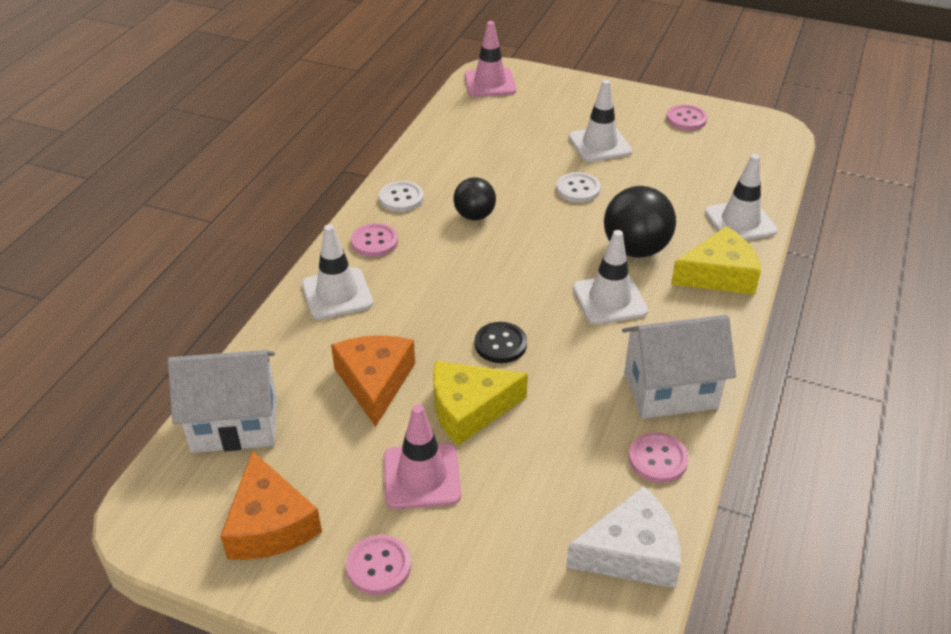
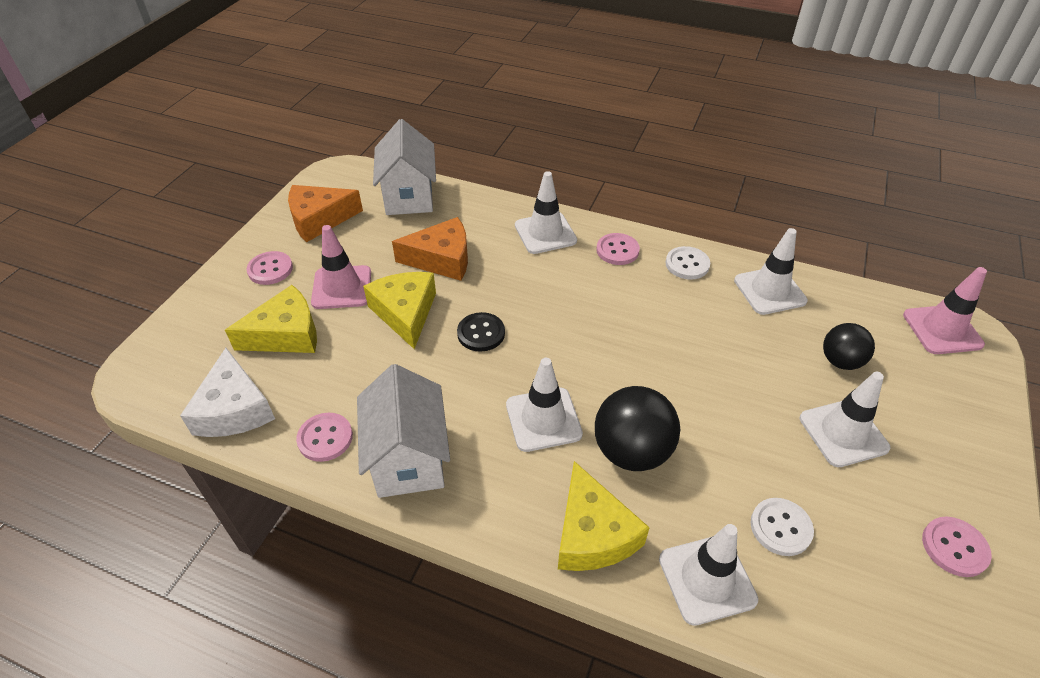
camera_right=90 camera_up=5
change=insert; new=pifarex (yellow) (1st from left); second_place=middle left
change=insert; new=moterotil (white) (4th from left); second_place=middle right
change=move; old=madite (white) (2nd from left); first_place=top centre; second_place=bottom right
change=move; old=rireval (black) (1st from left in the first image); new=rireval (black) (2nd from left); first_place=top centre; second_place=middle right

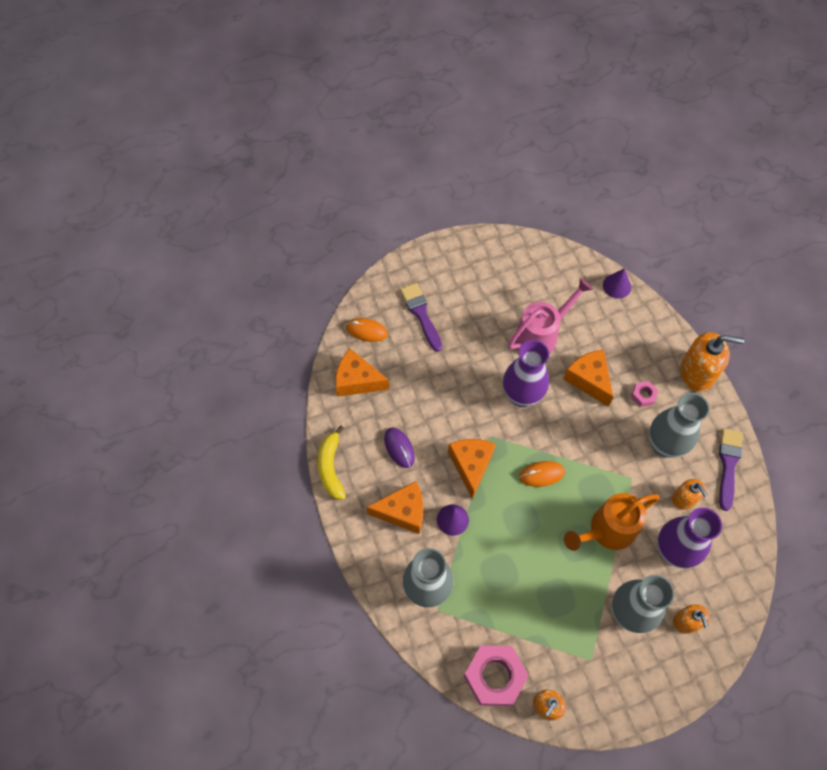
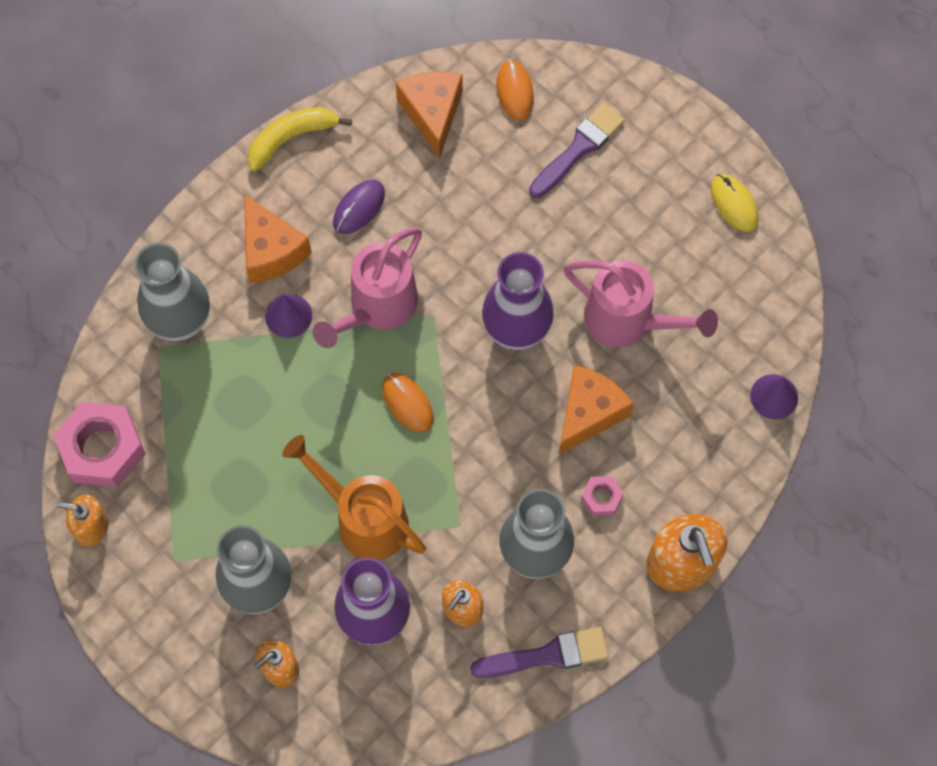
camera_right=65 camera_up=5
change=replace; old=pifarex (orange) (3rd from left); new=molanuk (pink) (1st from left); first_place=centre; second_place=centre
change=insert; new=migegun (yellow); second_place=top right

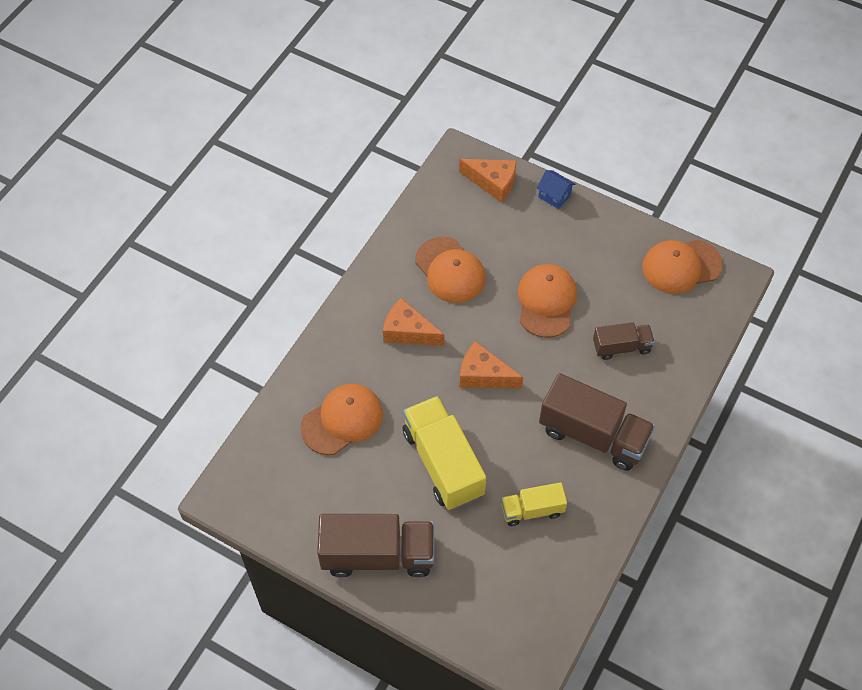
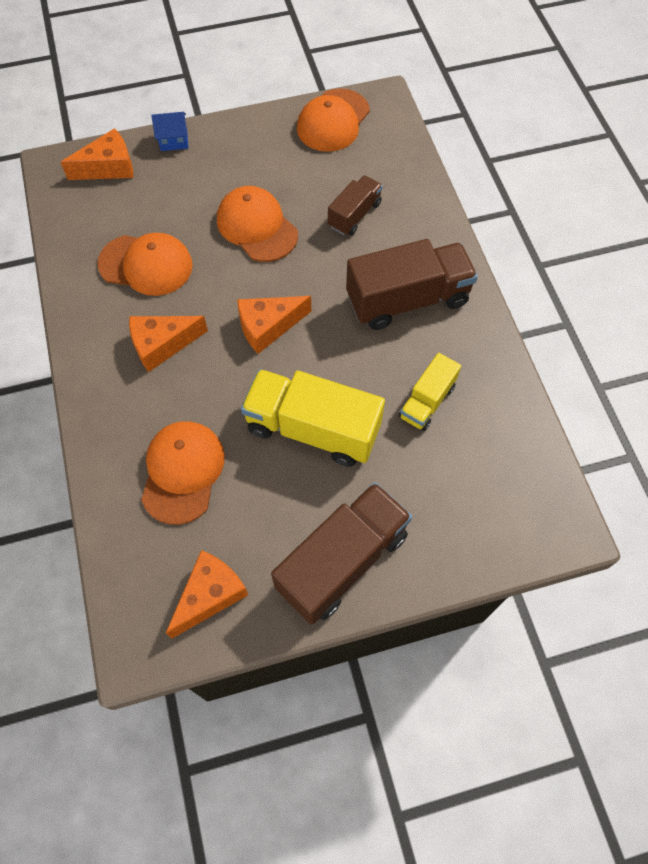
camera_right=-45 camera_up=5
change=insert; new=pifarex (orange) (3rd from left); second_place=bottom left

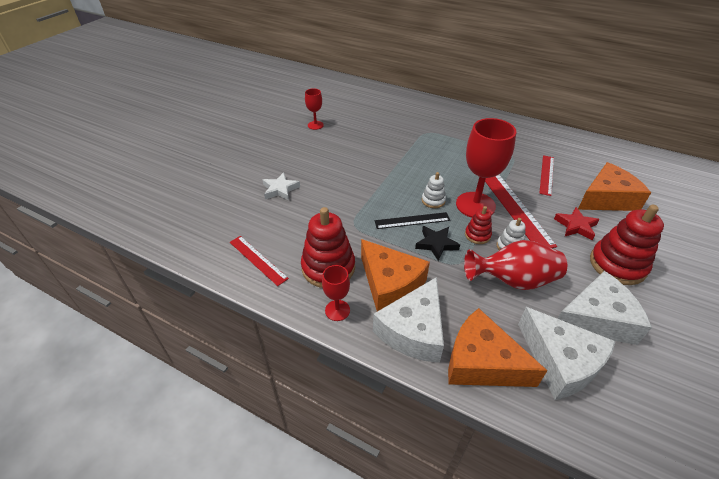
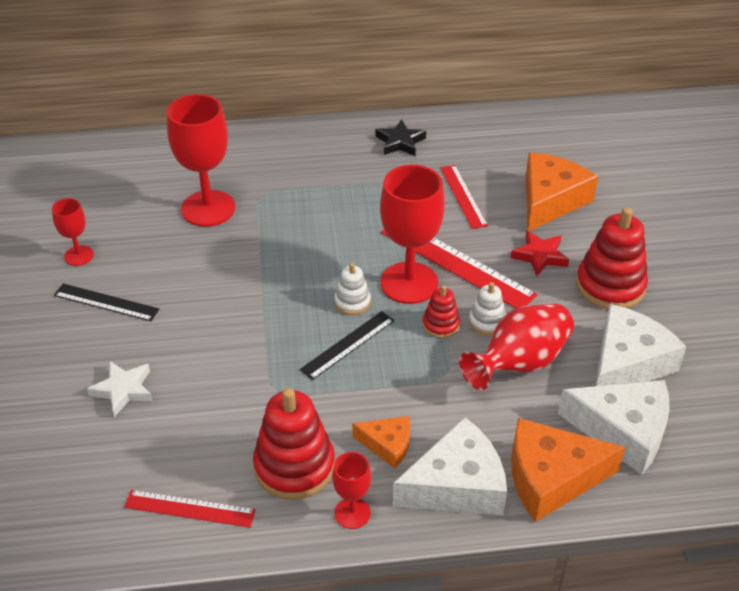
camera_right=-35 camera_up=0
change=insert; new=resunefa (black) (1st from left); second_place=middle left
change=insert; new=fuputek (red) (2nd from left); second_place=top left
change=resize; old=pifarex (orange) (1st from left); first_place=centre; second_place=bottom centre; factor=0.55
change=move; old=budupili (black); first_place=centre; second_place=top centre
change=rotate; old=pifarex (white) (1st from left); first_place=bottom centre; second_place=bottom centre; degrees=-105

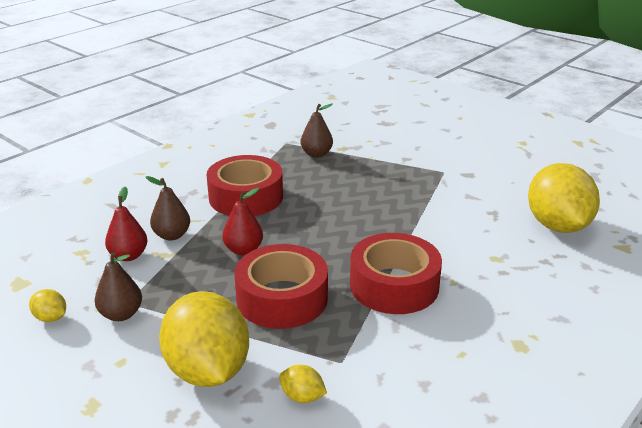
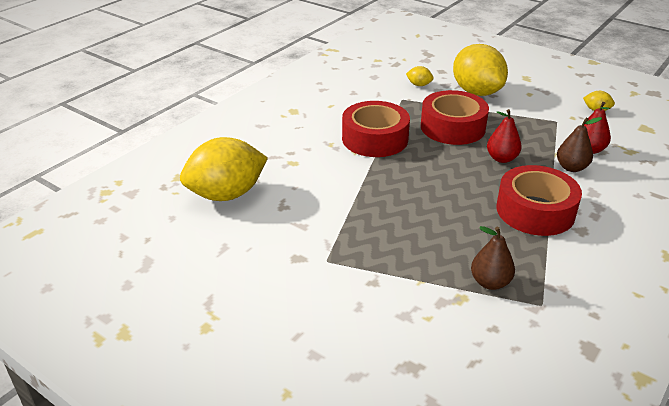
camera_right=175 camera_up=5
change=rotate; old=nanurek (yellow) (4th from left in the first image); first_place=middle right; second_place=centre; degrees=75
change=delete; old=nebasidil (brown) (1st from left); first_place=bottom left

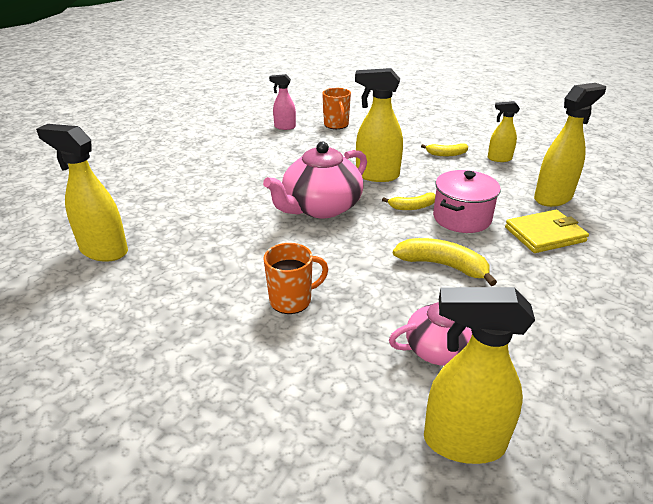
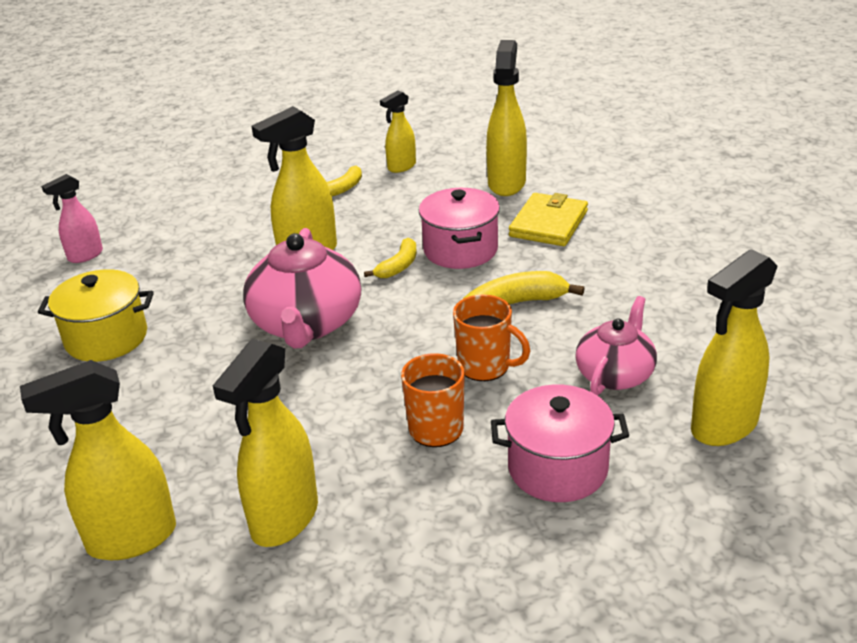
camera_right=-45 camera_up=0
change=insert; new=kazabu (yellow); second_place=middle left
change=insert; new=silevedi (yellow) (2nd from left); second_place=bottom left
change=move; old=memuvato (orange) (2nd from left); first_place=top centre; second_place=centre
change=insert; new=kazabu (pink) (2nd from left); second_place=bottom centre

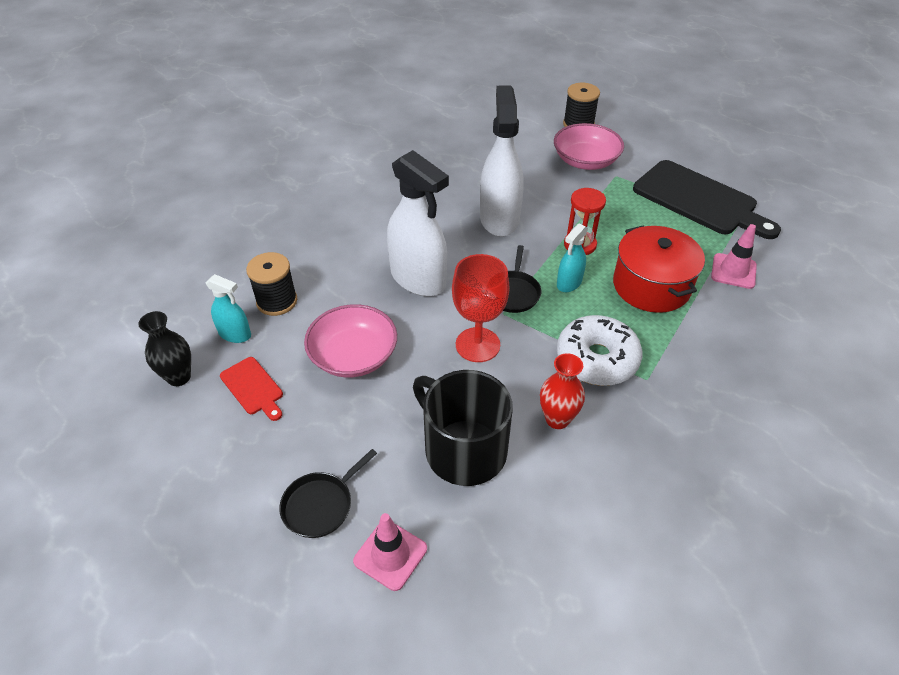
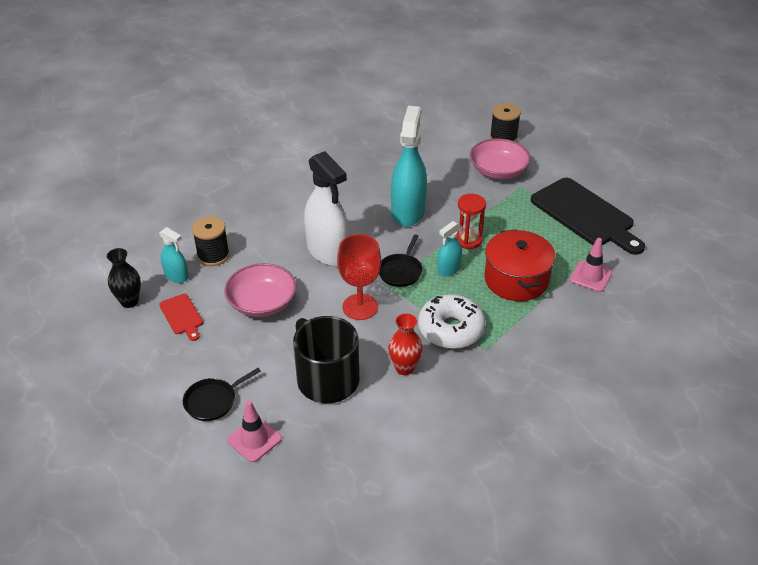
camera_right=10 camera_up=-5
change=recolor; old=silevedi (white) (2nd from left); new=silevedi (turquoise) (2nd from left); first_place=top centre; second_place=top centre

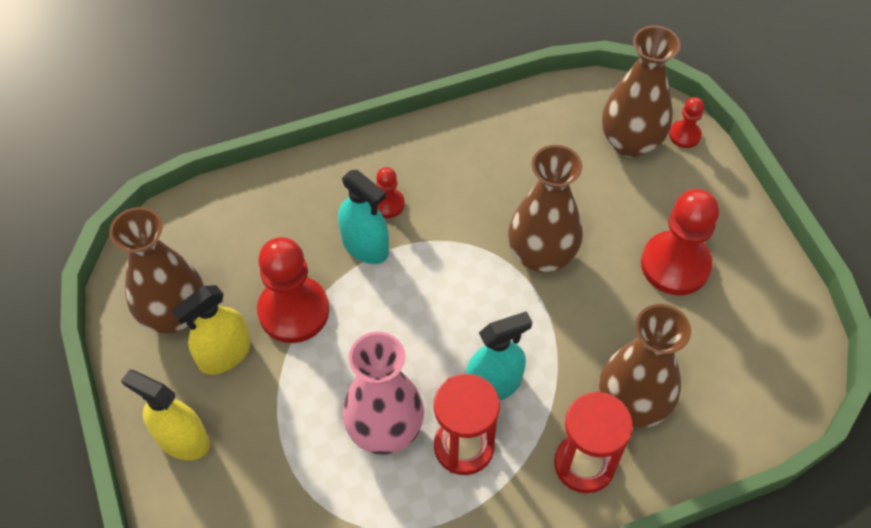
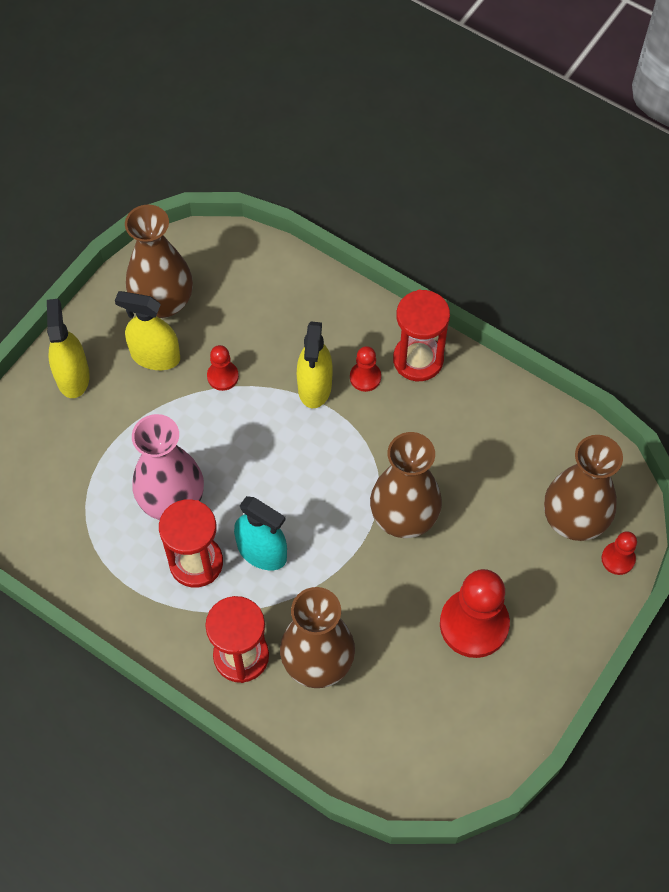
camera_right=55 camera_up=5
change=resize; old=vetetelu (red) (1st from left); first_place=centre; second_place=centre; factor=0.49
change=recolor; old=silevedi (turquoise) (1st from left); new=silevedi (yellow) (3rd from left); first_place=centre; second_place=centre
change=insert; new=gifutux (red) (3rd from left); second_place=centre

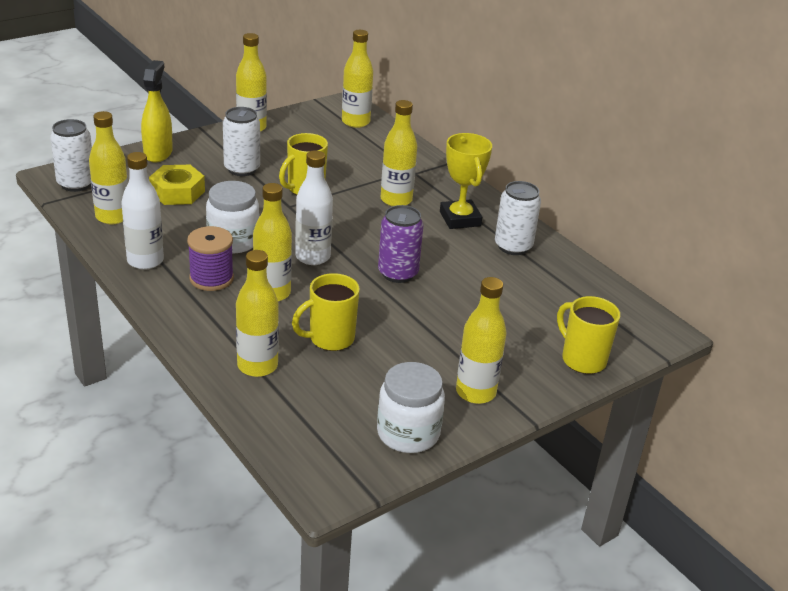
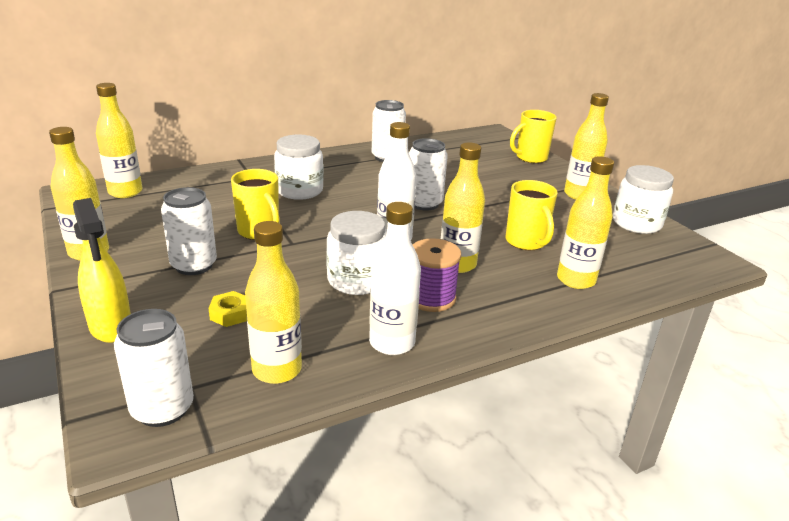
camera_right=-80 camera_up=-5
change=rotate; old=silevedi (yellow); first_place=top left; second_place=middle left; degrees=-135
change=resize; old=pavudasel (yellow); first_place=top left; second_place=middle left; factor=0.58
change=replace; old=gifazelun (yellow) (6th from left); new=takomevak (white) (1st from left); first_place=top centre; second_place=top centre
change=recolor; old=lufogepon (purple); new=lufogepon (white) (4th from left); first_place=centre; second_place=centre
change=delete; old=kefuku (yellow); first_place=top centre

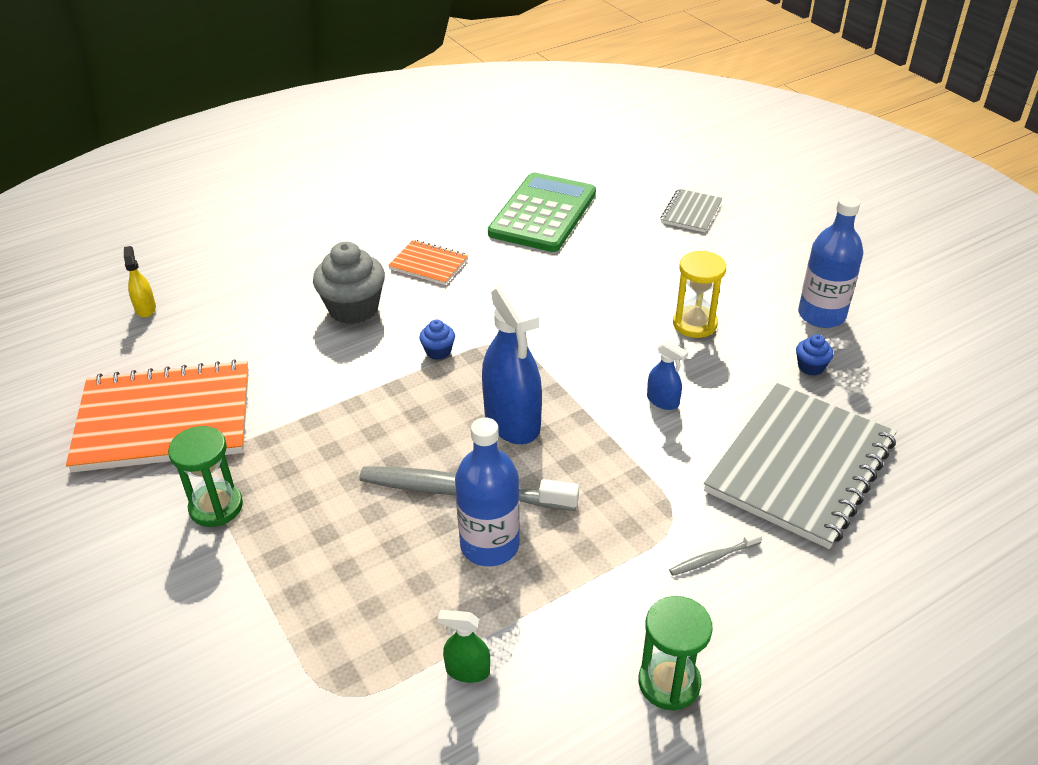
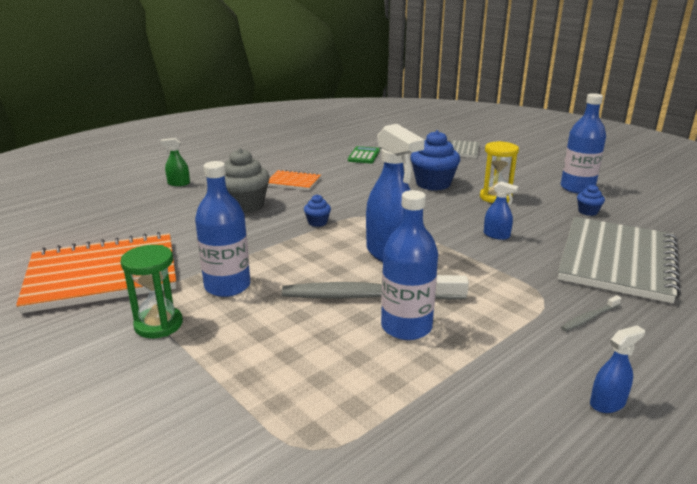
camera_right=-10 camera_up=-15
change=move; old=silevedi (green); first_place=bottom centre; second_place=middle left
change=insert; new=gifazelun (blue) (1st from left); second_place=middle left
change=resize; old=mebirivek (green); first_place=top centre; second_place=top centre; factor=0.49
change=insert; new=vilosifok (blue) (2nd from left); second_place=top centre
change=replace; old=gifutux (green) (2nd from left); new=silevedi (blue) (3rd from left); first_place=bottom centre; second_place=bottom right
change=delete; old=silevedi (yellow); first_place=middle left

